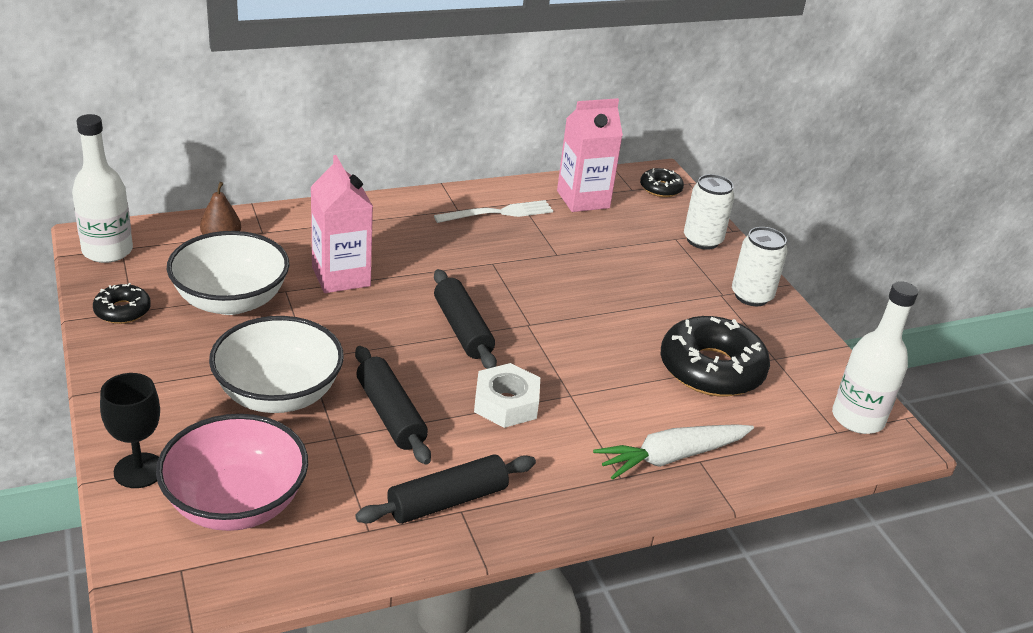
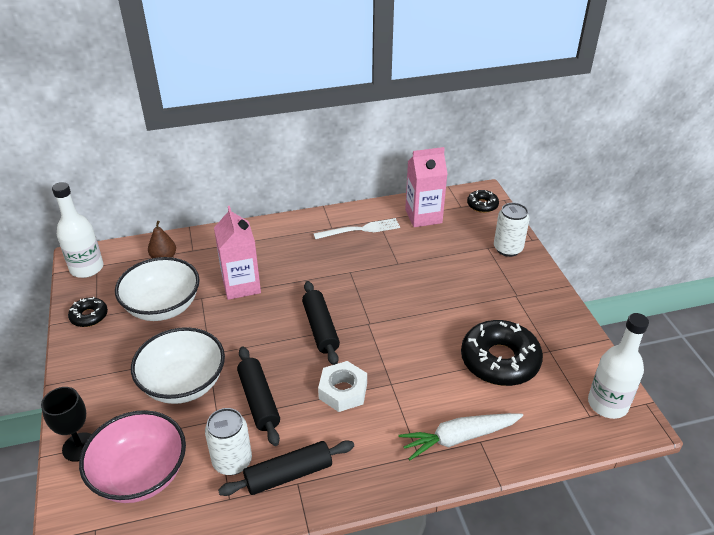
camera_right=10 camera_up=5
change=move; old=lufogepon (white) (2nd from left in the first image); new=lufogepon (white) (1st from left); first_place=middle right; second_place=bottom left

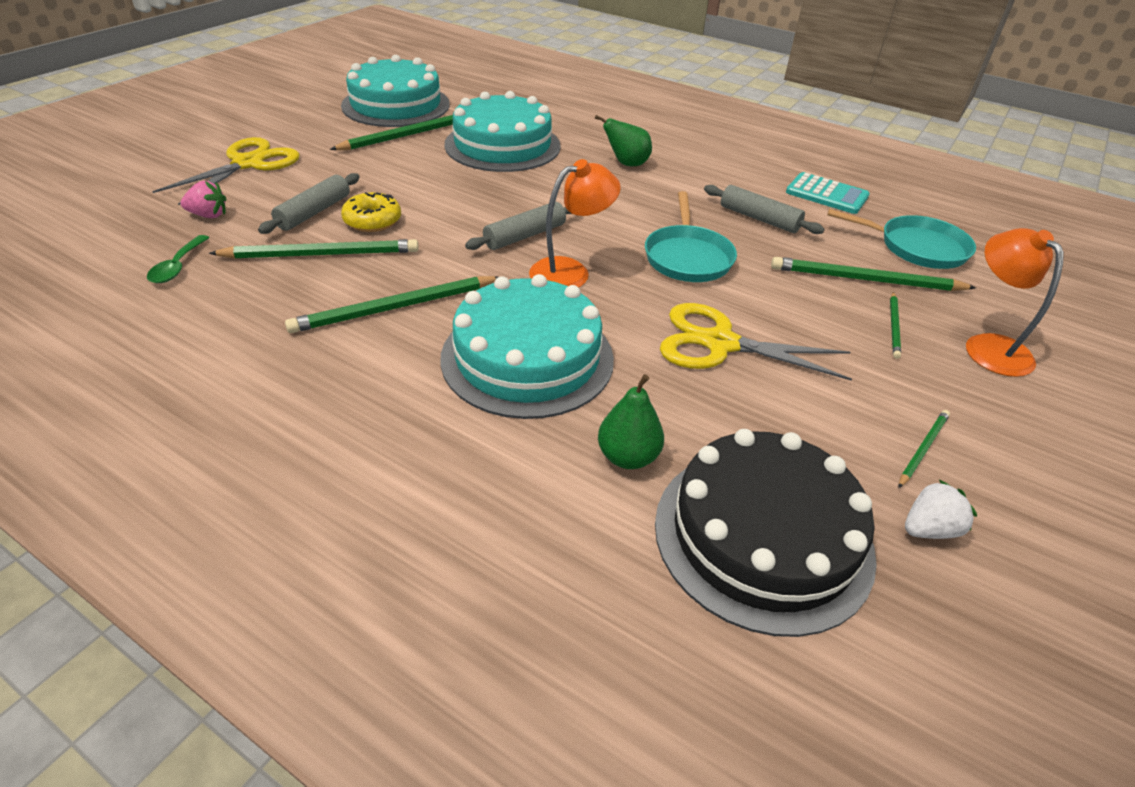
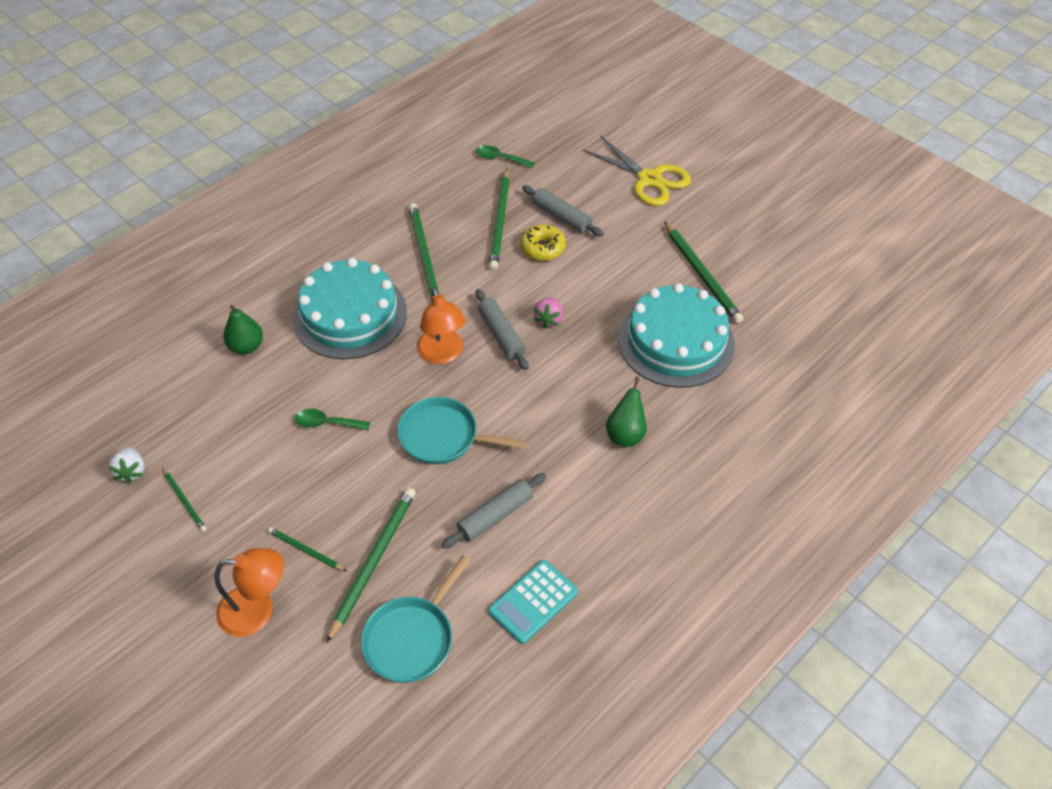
camera_right=105 camera_up=10
change=replace; old=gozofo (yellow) (2nd from left); new=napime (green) (1st from left); first_place=centre; second_place=middle left
change=move; old=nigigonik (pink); first_place=top left; second_place=centre
change=delete; old=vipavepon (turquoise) (1st from left); first_place=top centre
change=delete; old=vipavepon (black); first_place=bottom right

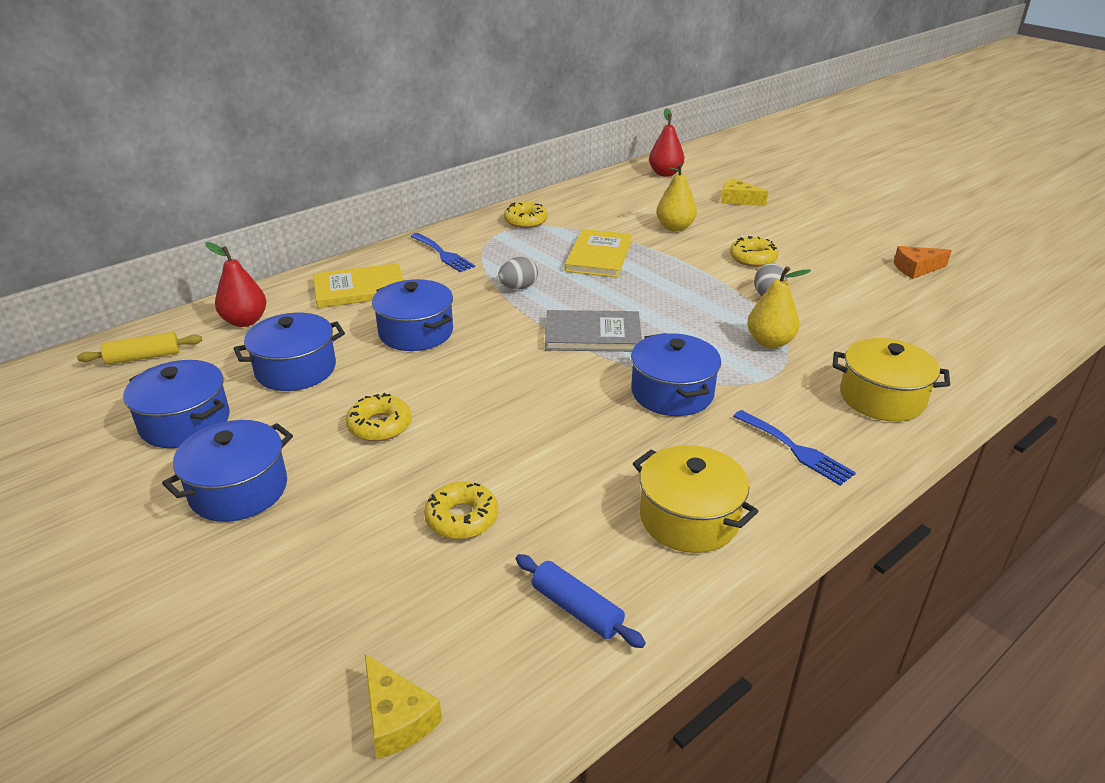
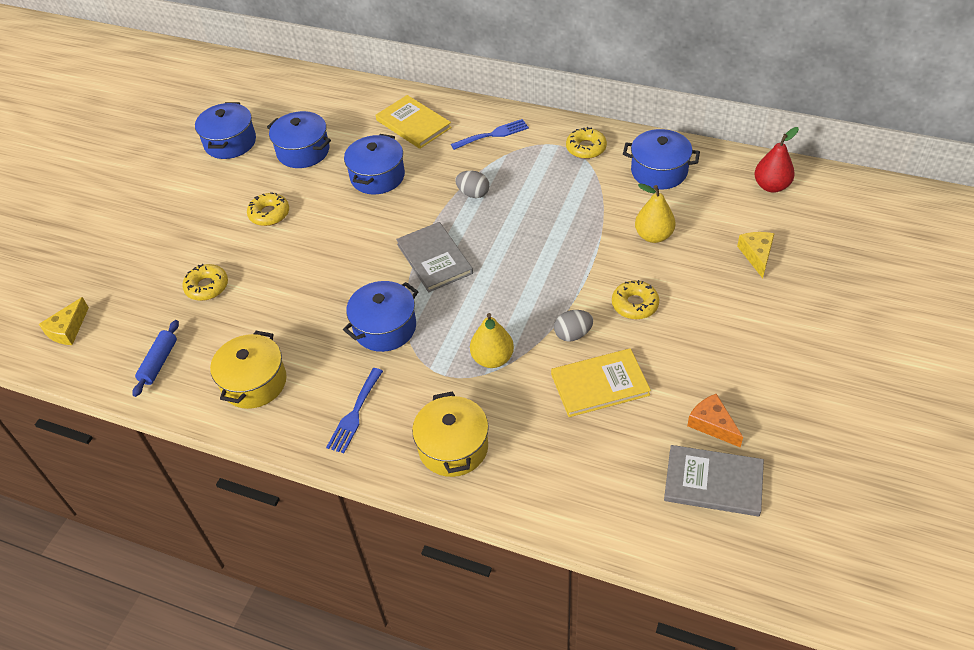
camera_right=65 camera_up=15
change=rotate; old=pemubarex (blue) (1st from left in the first image); first_place=top centre; second_place=top centre; degrees=-135
change=move; old=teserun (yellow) (2nd from left); first_place=top centre; second_place=centre
change=move; old=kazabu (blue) (2nd from left in the first image); new=kazabu (blue) (5th from left); first_place=middle left; second_place=top right
change=insert; new=teserun (grey) (2nd from left); second_place=bottom right
change=delete; old=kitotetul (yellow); first_place=middle left
change=delete; old=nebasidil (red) (1st from left); first_place=middle left

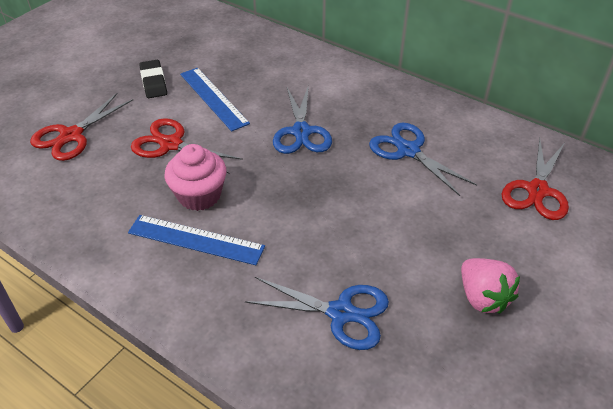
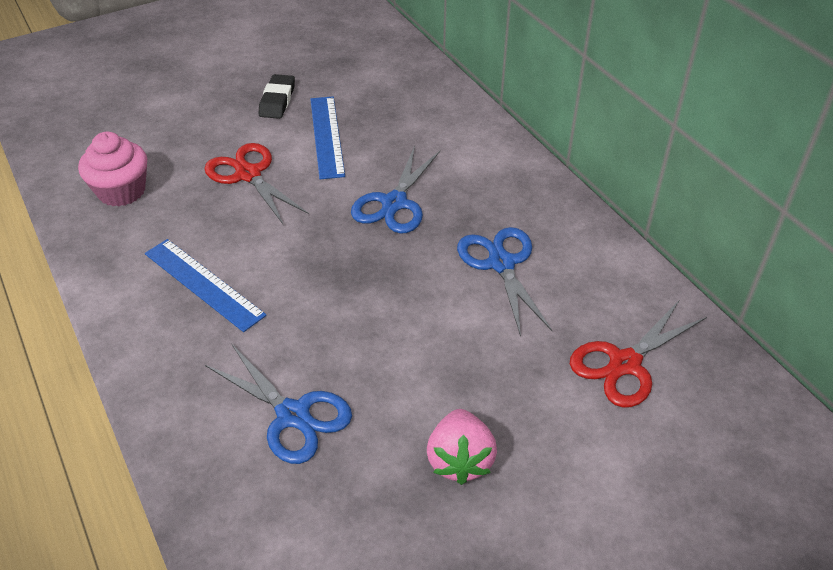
camera_right=25 camera_up=0
change=move; old=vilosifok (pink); first_place=middle left; second_place=top left
change=delete; old=gozofo (red) (1st from left); first_place=top left

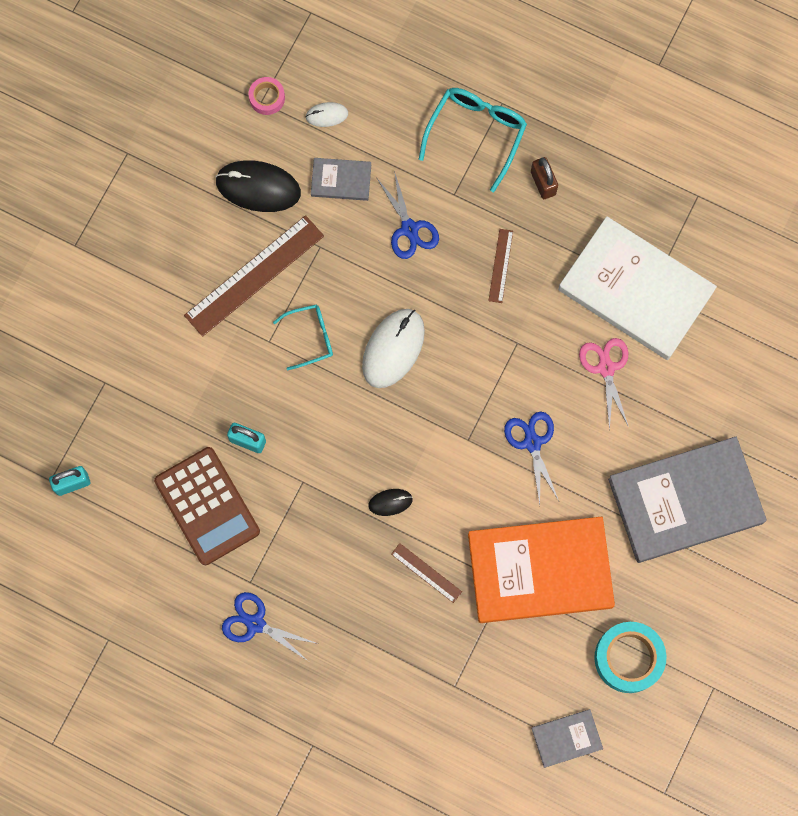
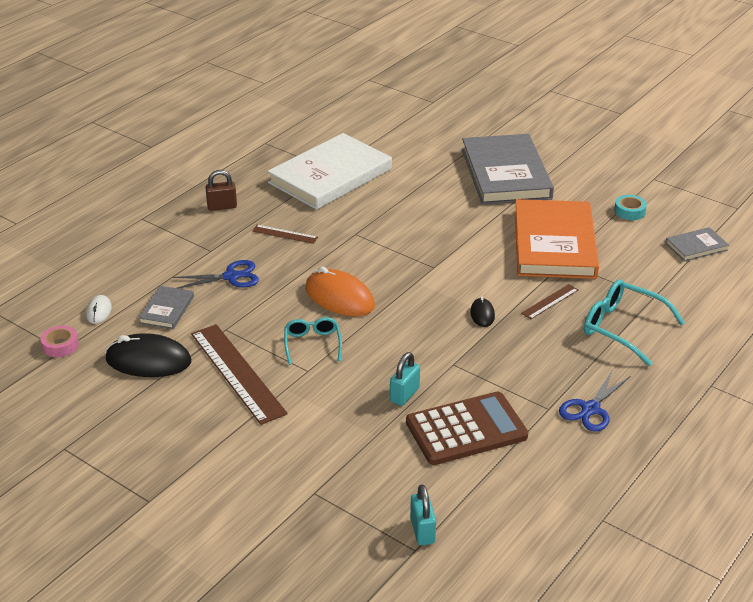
camera_right=-80 camera_up=-40
change=rotate; old=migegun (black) (1st from left); first_place=top left; second_place=middle left; degrees=75
change=recolor; old=migegun (white) (2nd from left); new=migegun (orange); first_place=centre; second_place=centre
change=move; old=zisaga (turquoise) (2nd from left); first_place=top centre; second_place=middle right
change=resize; old=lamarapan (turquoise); first_place=bottom right; second_place=middle right; factor=0.55
change=rotate; old=teserun (grey) (2nd from left in the first image); first_place=bottom right; second_place=middle right; degrees=75
change=delete; old=gozofo (blue) (3rd from left); first_place=centre
change=delete; old=gozofo (pink); first_place=middle right

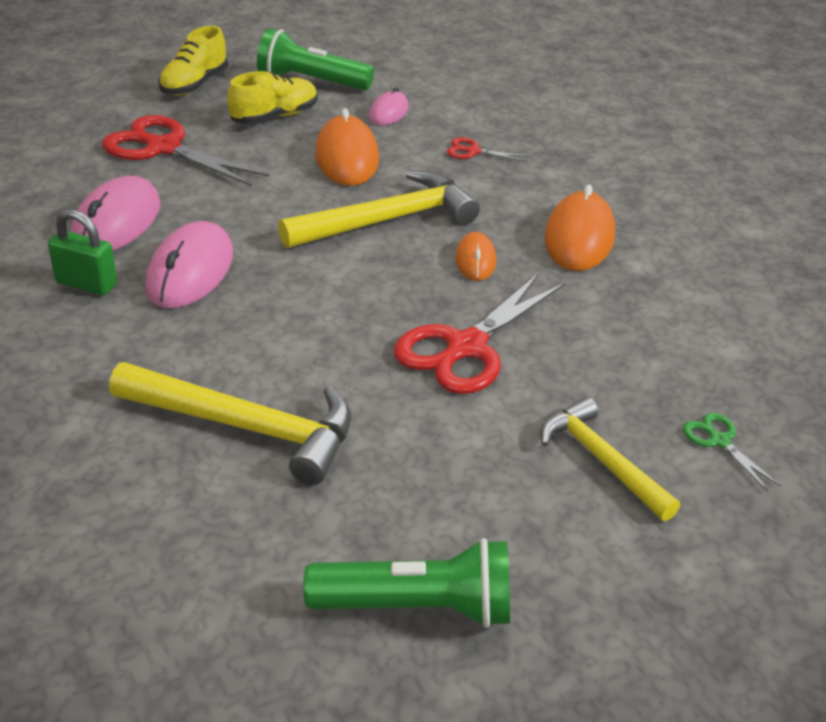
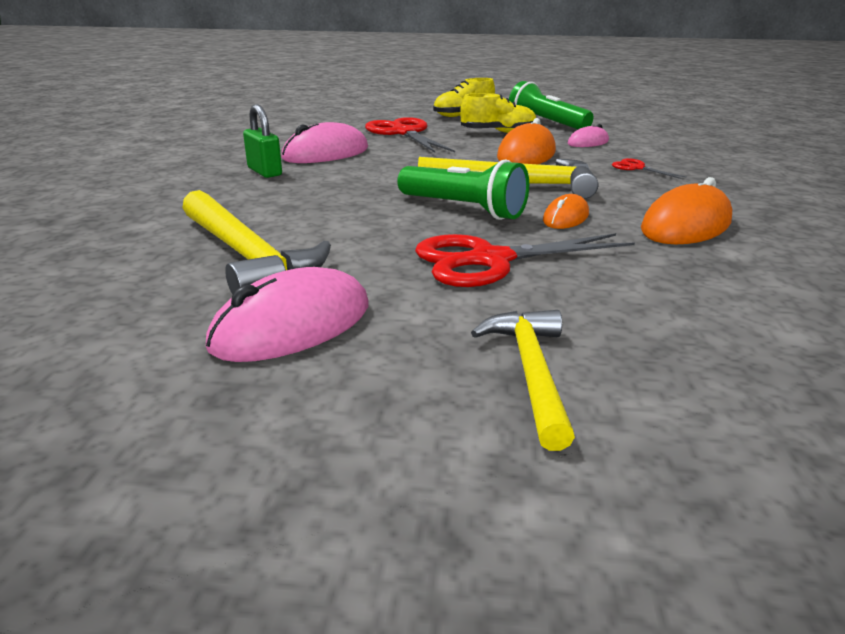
camera_right=35 camera_up=-10
change=move; old=migegun (pink) (2nd from left in the first image); new=migegun (pink) (1st from left); first_place=middle left; second_place=centre
change=move; old=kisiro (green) (2nd from left in the first image); new=kisiro (green) (1st from left); first_place=bottom centre; second_place=top centre
change=delete; old=gozofo (green); first_place=middle right

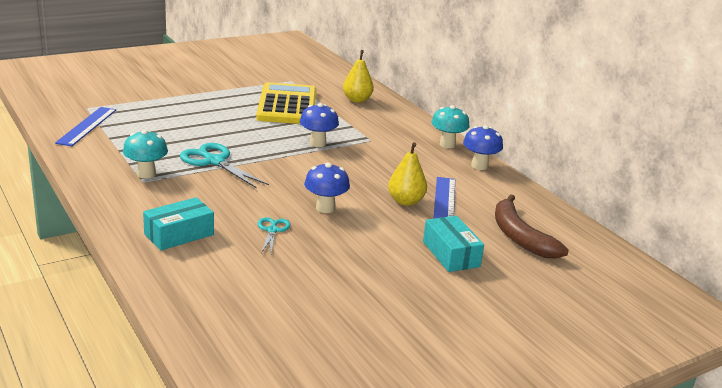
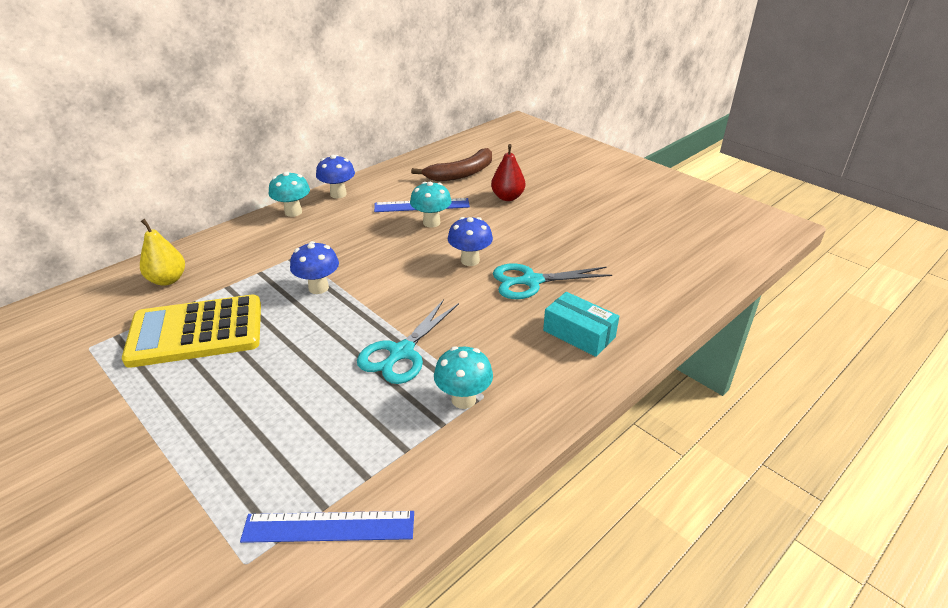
camera_right=-100 camera_up=10
change=replace; old=nebasidil (yellow) (2nd from left); new=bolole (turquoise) (2nd from left); first_place=centre; second_place=centre
change=replace; old=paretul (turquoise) (2nd from left); new=nebasidil (red); first_place=centre; second_place=top centre
change=resize; old=gozofo (turquoise) (2nd from left); first_place=centre; second_place=centre; factor=1.78

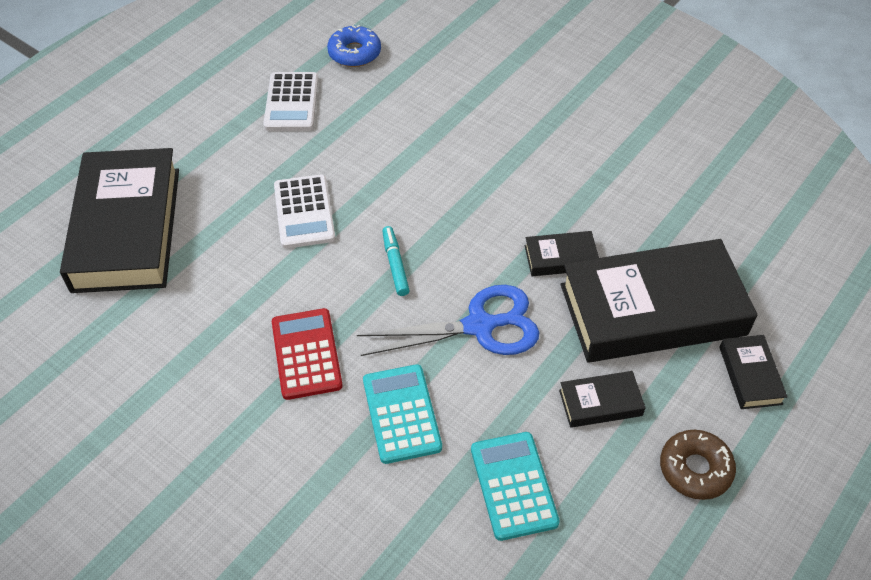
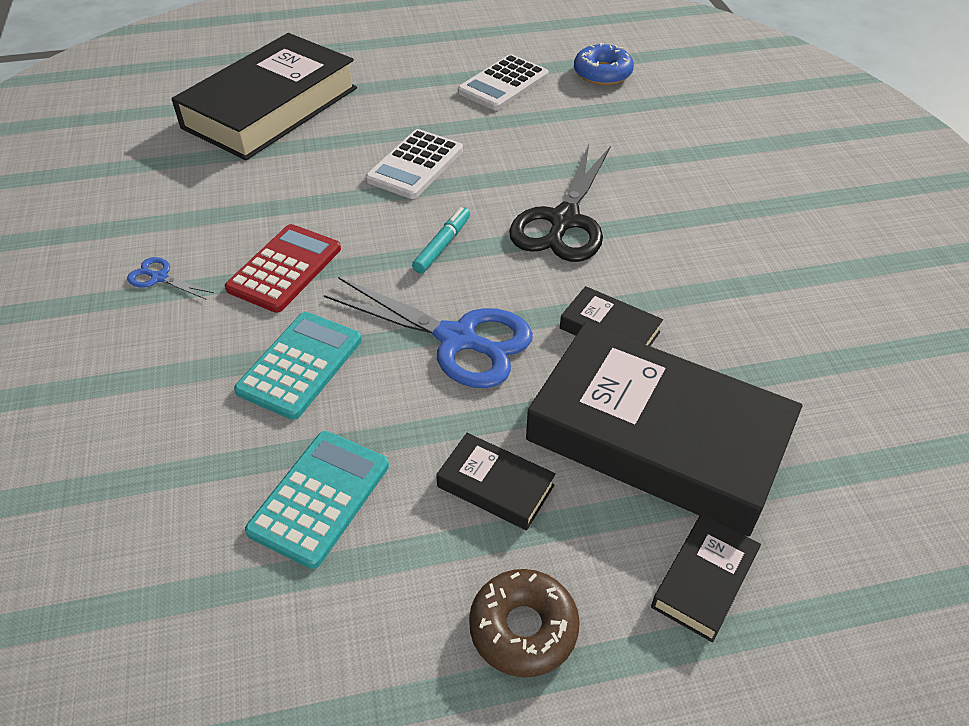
camera_right=40 camera_up=-5
change=insert; new=gozofo (blue) (1st from left); second_place=middle left
change=insert; new=gozofo (black); second_place=top centre

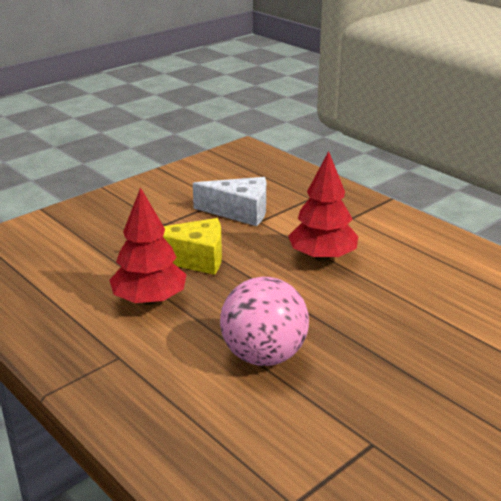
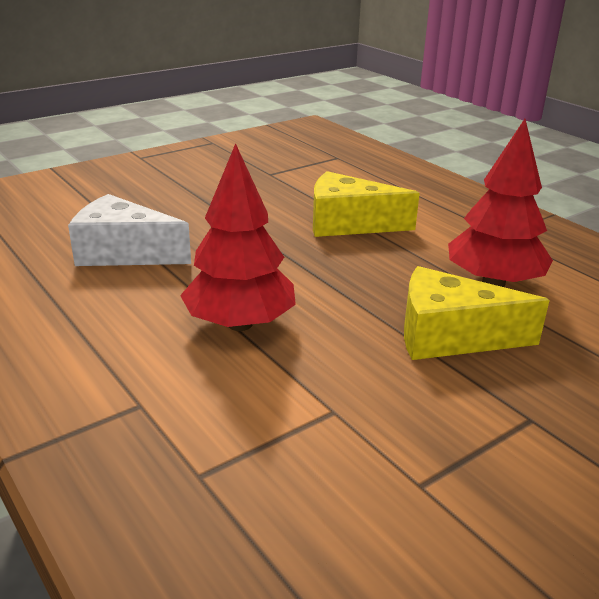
camera_right=-175 camera_up=0
change=move; old=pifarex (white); first_place=centre; second_place=middle left
change=replace; old=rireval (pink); new=pifarex (yellow) (1st from left); first_place=centre; second_place=centre

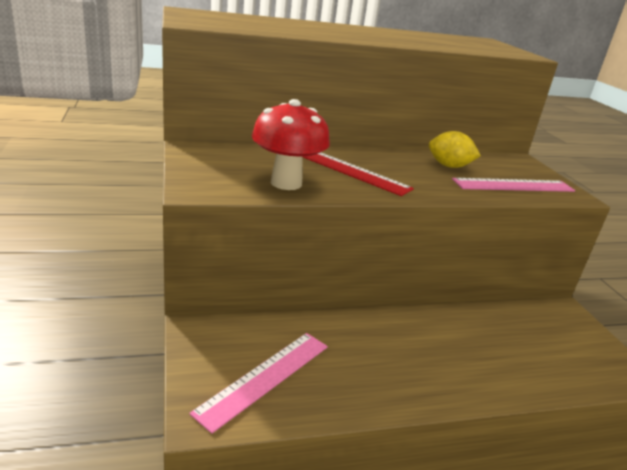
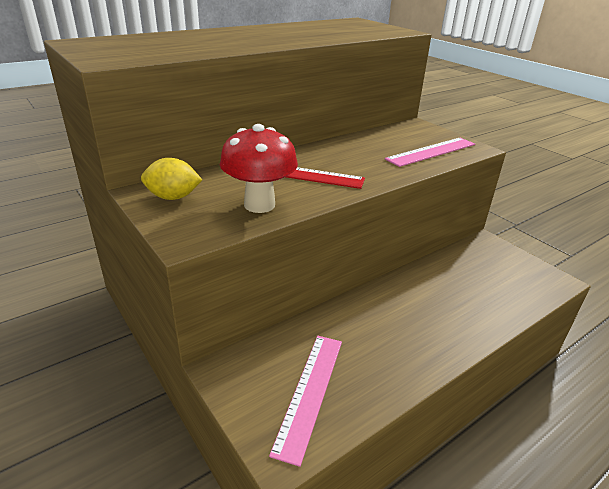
camera_right=-20 camera_up=5
change=move; old=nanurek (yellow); first_place=top right; second_place=middle left

